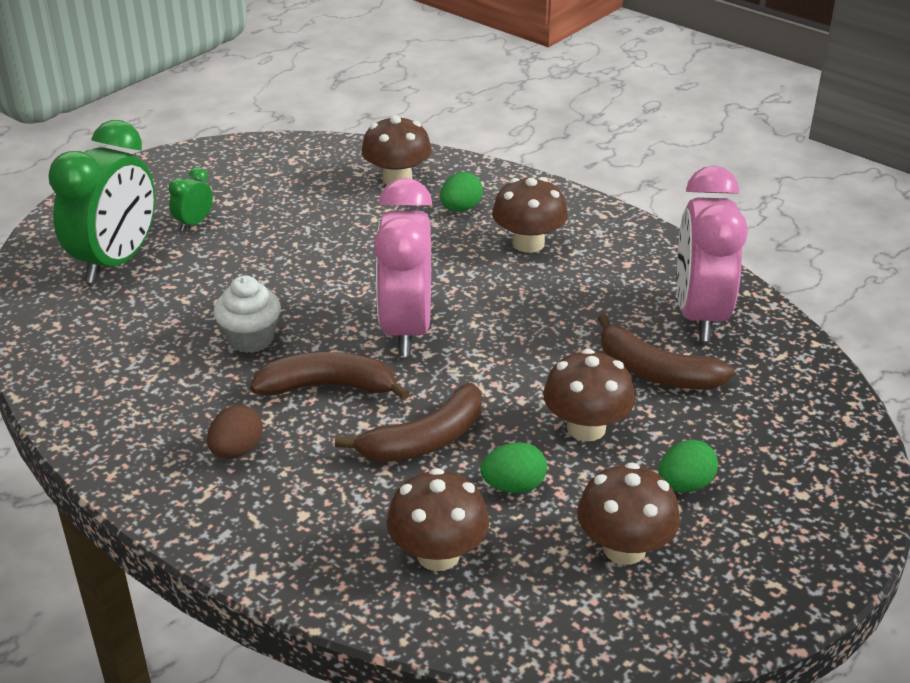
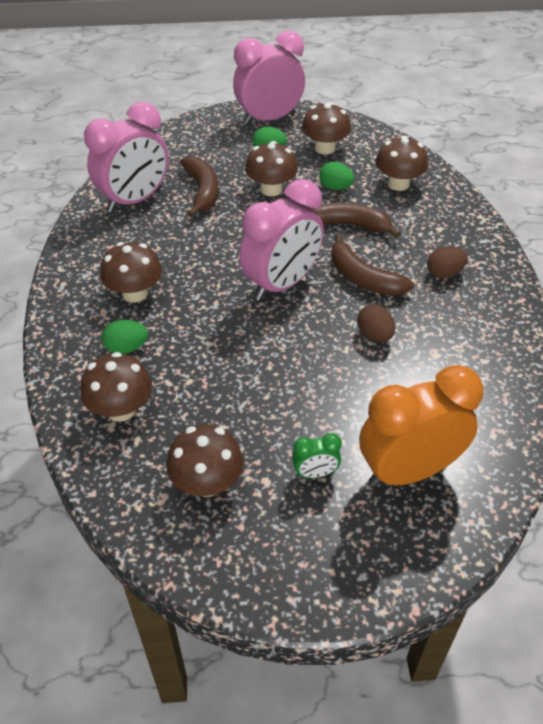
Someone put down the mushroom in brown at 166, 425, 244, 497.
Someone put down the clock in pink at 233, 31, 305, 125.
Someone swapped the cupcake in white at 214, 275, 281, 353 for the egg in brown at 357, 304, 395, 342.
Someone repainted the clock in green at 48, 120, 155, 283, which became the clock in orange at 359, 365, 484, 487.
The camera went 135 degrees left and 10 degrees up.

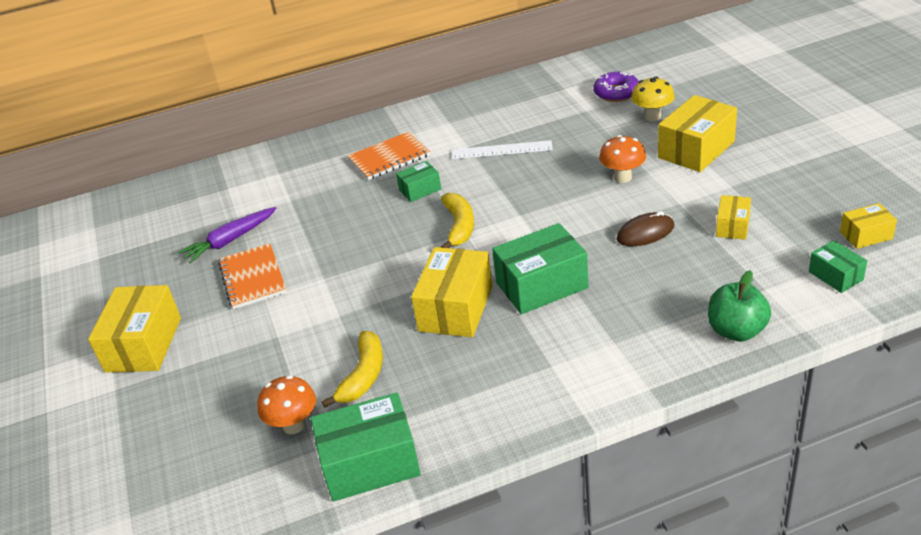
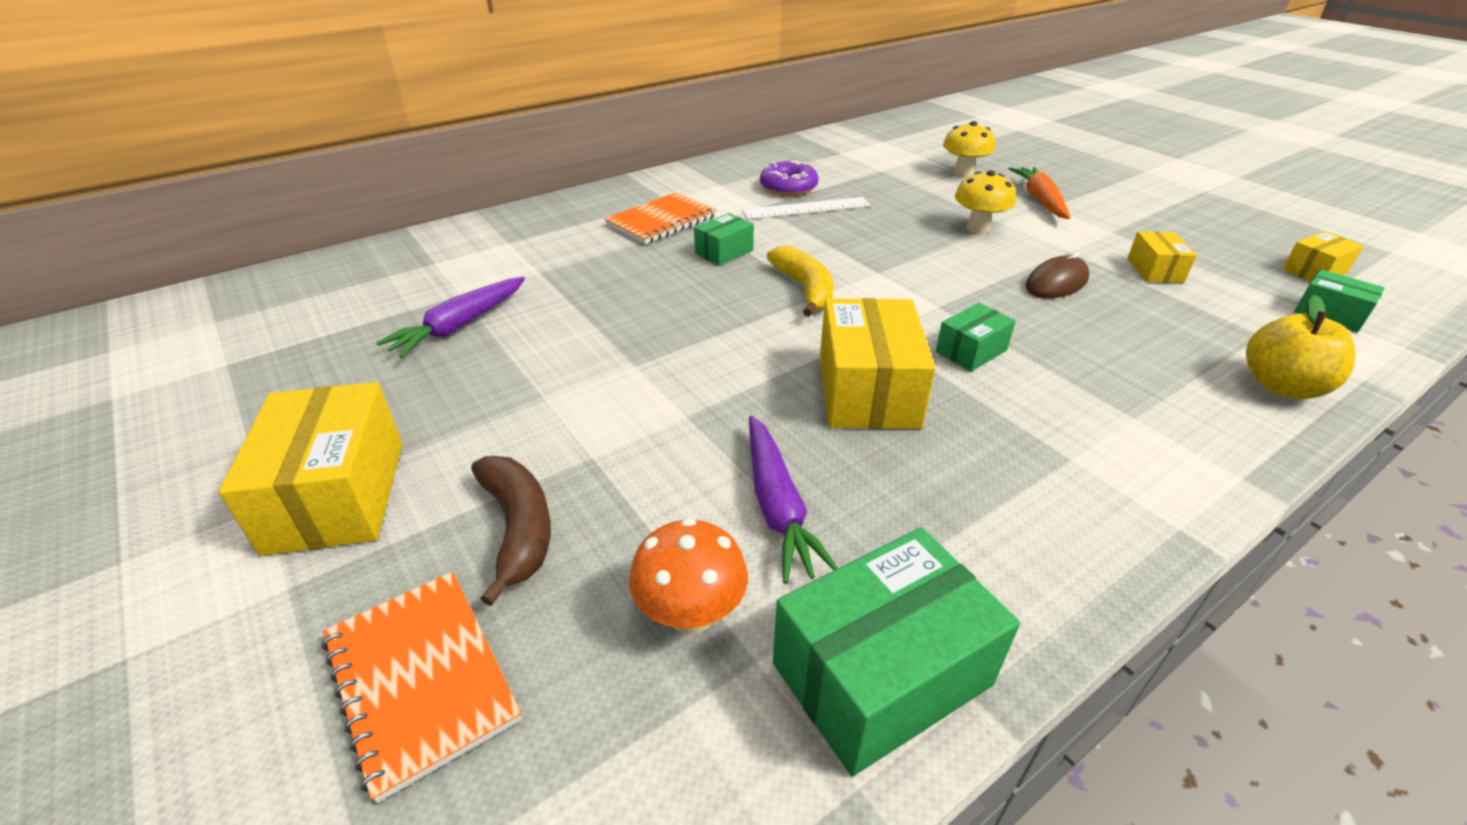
Someone put down the banana in brown at 471, 456, 551, 606.
Someone carried the notebook in orange from 218, 243, 287, 309 to 322, 571, 522, 803.
Someone carried the donut in purple from 593, 72, 639, 102 to 760, 161, 819, 196.
Someone swapped the banana in yellow at 322, 331, 383, 408 for the carrot in purple at 749, 415, 838, 584.
Someone swapped the box in yellow at 658, 95, 737, 172 for the carrot in orange at 1009, 167, 1070, 219.
Someone repainted the mushroom in orange at 599, 135, 646, 183, which became the mushroom in yellow at 955, 170, 1016, 234.
Someone repainted the apple in green at 708, 270, 771, 341, which became the apple in yellow at 1246, 295, 1356, 399.
Someone scaled the box in green at 492, 223, 588, 314 by 0.54.
The camera went 20 degrees left and 0 degrees up.

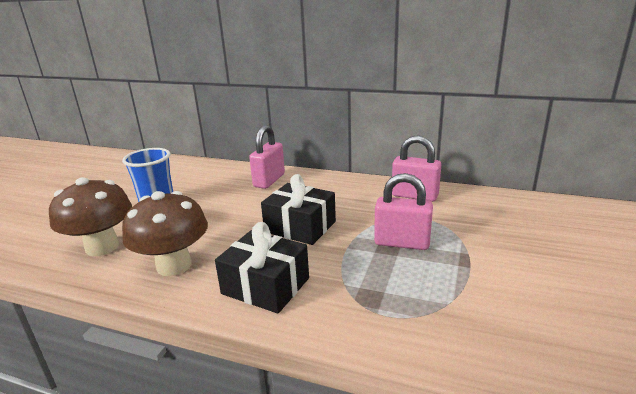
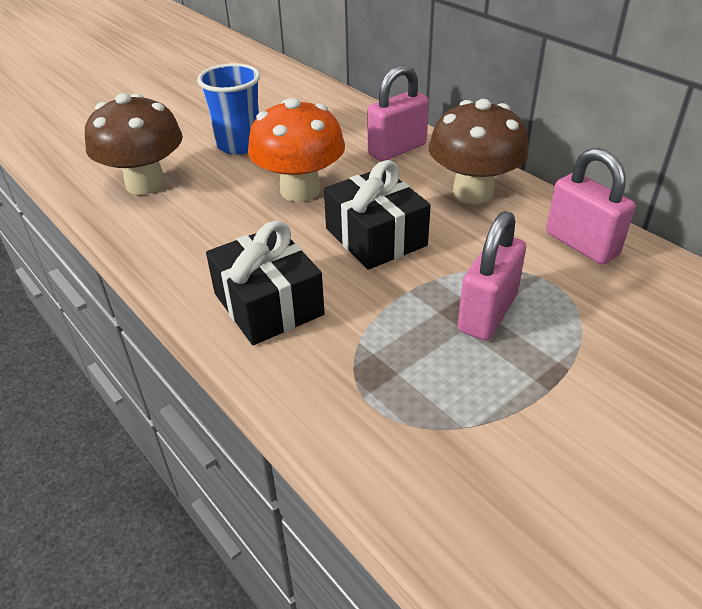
Someone put down the mushroom in orange at 248, 98, 345, 202.
Someone carried the mushroom in brown from 122, 191, 208, 276 to 429, 99, 529, 204.
Someone rotated the padlock in pink at 374, 173, 433, 250 by 75 degrees clockwise.
The camera went 30 degrees right and 15 degrees up.

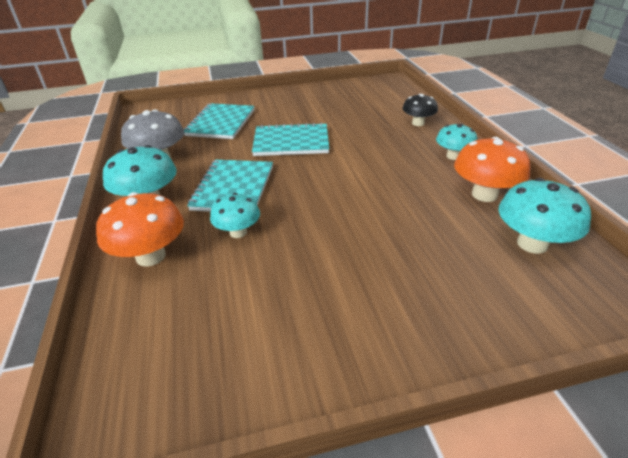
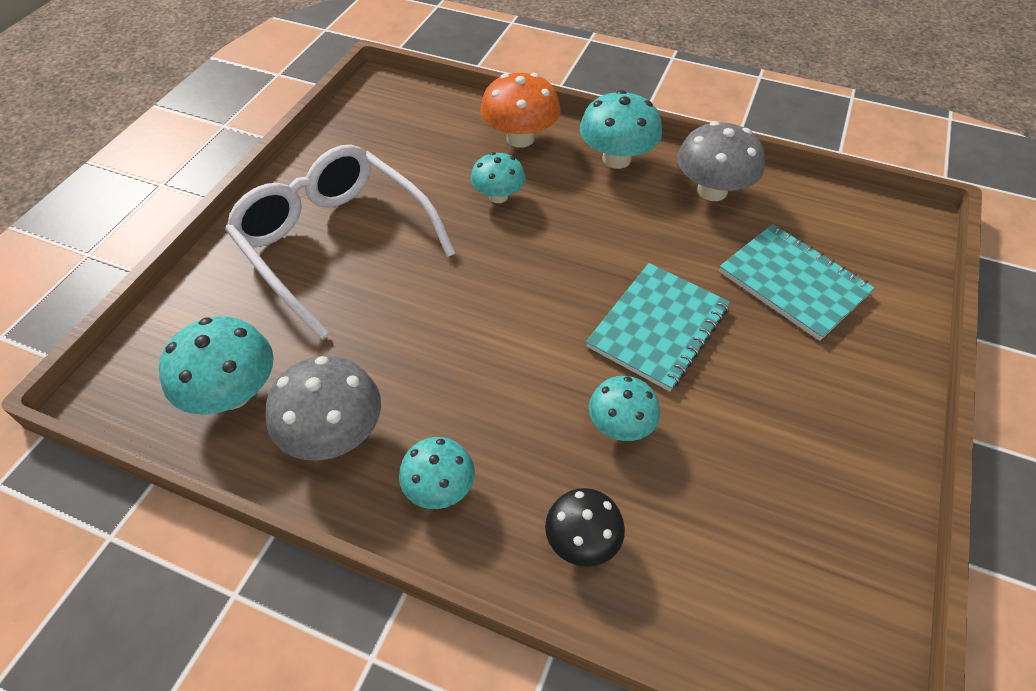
Someone took away the notebook in turquoise at 187, 160, 273, 212.
Someone put down the glasses in white at 225, 145, 456, 339.
Someone put down the mushroom in turquoise at 589, 376, 660, 441.
Someone repainted the mushroom in orange at 454, 137, 530, 202, which became the mushroom in grey at 266, 356, 381, 461.
The camera went 125 degrees right and 15 degrees up.

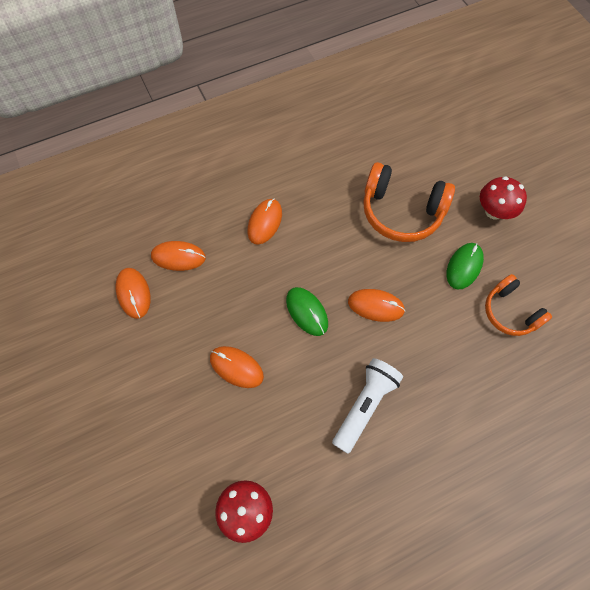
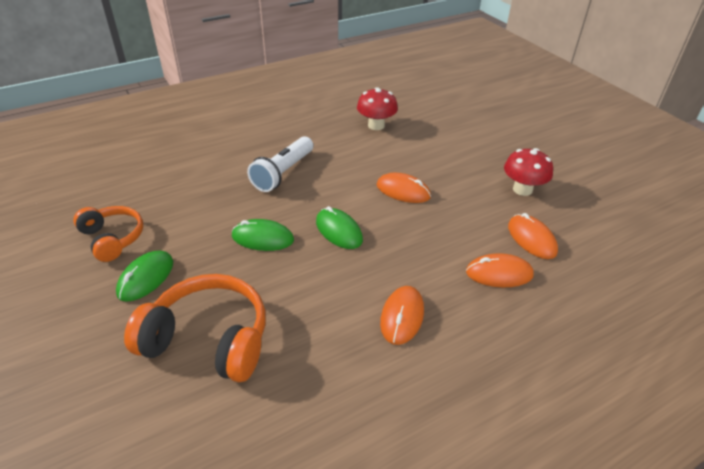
Someone carried the mushroom in red from 480, 176, 527, 220 to 504, 148, 553, 196.
Someone repainted the mouse in orange at 348, 289, 405, 322, which became the mouse in green at 231, 219, 294, 251.
The camera went 175 degrees right and 25 degrees down.

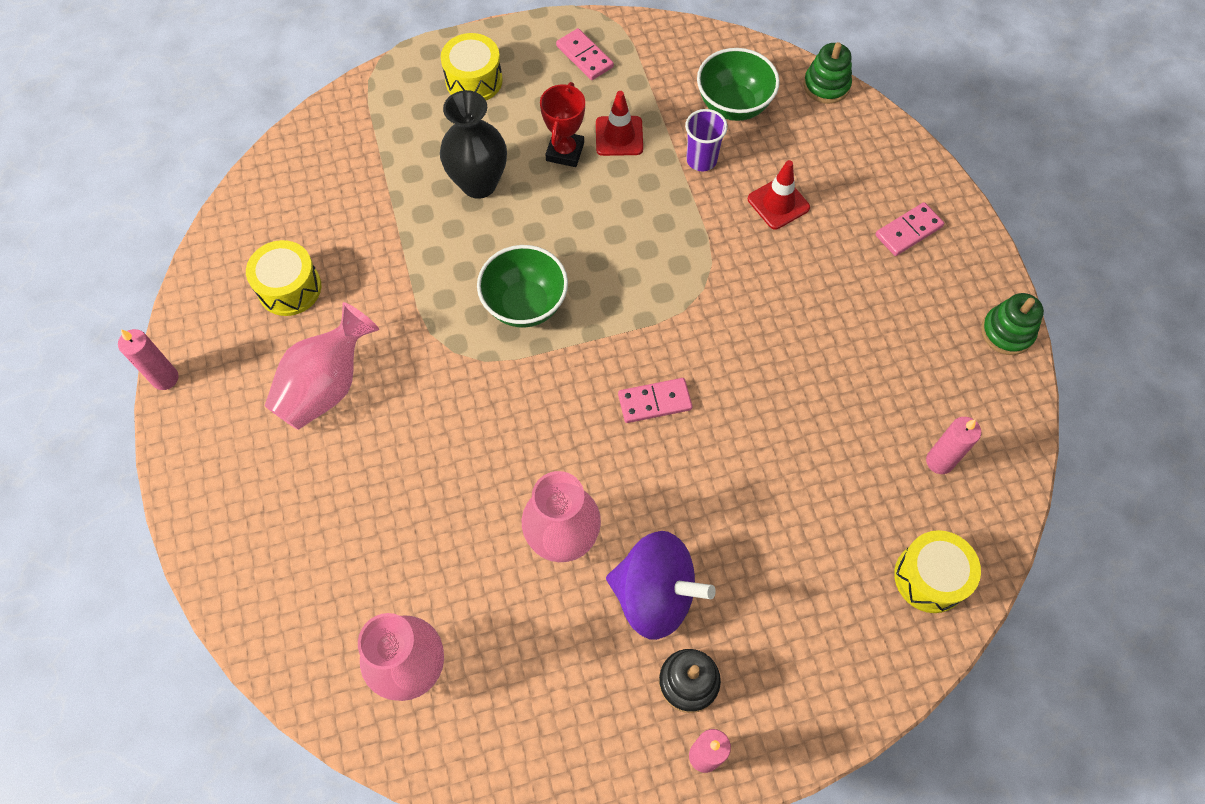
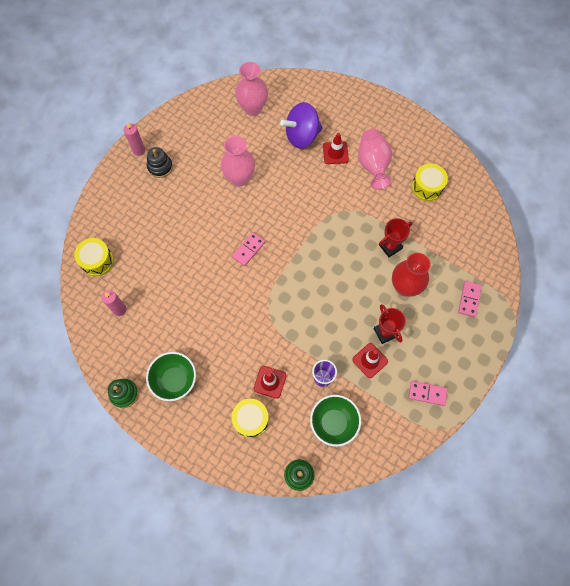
Someone took away the candle in pink at 118, 329, 179, 390.
Someone put down the traffic cone in red at 323, 133, 349, 164.
Someone put down the trophy in red at 379, 218, 412, 257.
Someone carried the drum in yellow from 441, 33, 503, 100 to 231, 399, 269, 438.
Someone carried the bowl in green from 477, 245, 568, 328 to 146, 352, 196, 401.
Someone carried the spinning top in purple from 606, 531, 716, 640 to 280, 102, 322, 149.
Someone carried the domino in pink from 875, 202, 944, 256 to 458, 281, 482, 317.
Someone repainted the vase in black at 440, 90, 507, 199, which became the vase in red at 392, 253, 430, 297.
The camera went 140 degrees right and 5 degrees up.

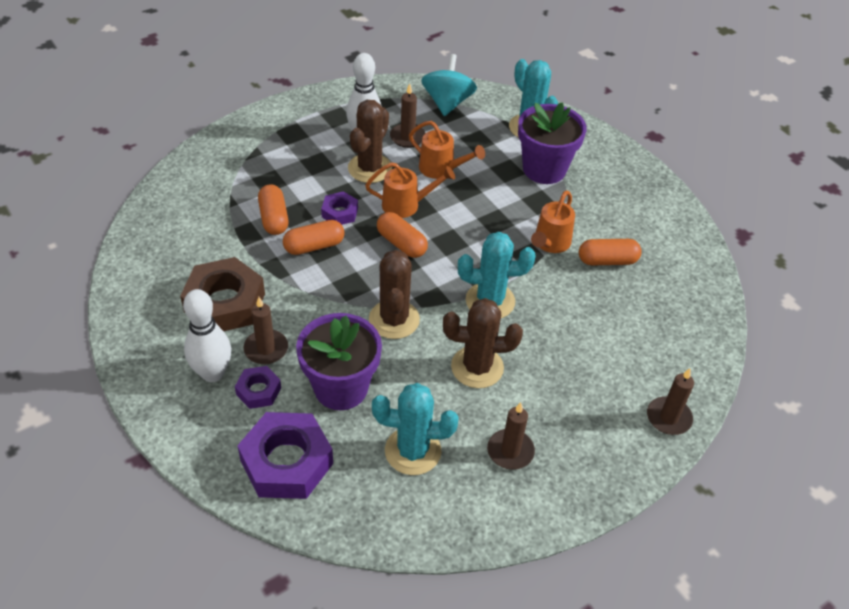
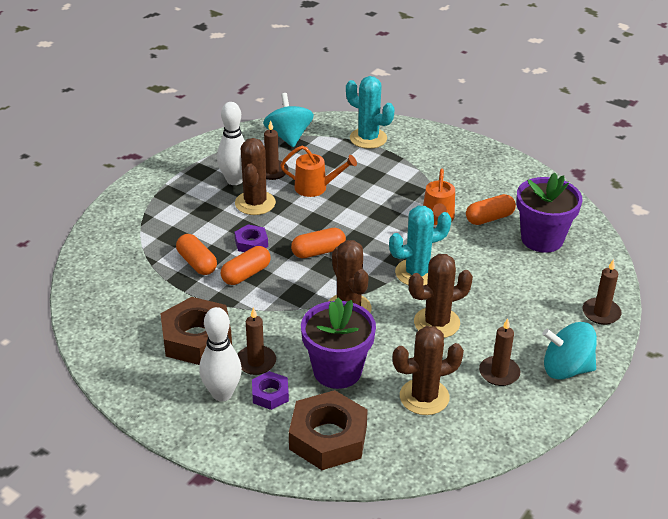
Someone took away the watering can in orange at 365, 162, 455, 218.
Someone put down the spinning top in turquoise at 543, 322, 597, 380.
Someone carried the flower pot in purple from 518, 102, 587, 184 to 516, 173, 582, 253.
Someone repainted the nut in purple at 237, 412, 333, 499, which became the nut in brown at 289, 390, 368, 470.
Someone repainted the cactus in turquoise at 372, 383, 459, 475, which became the cactus in brown at 393, 326, 464, 415.
Someone rotated the capsule in orange at 377, 212, 428, 258 by 45 degrees counterclockwise.
The camera went 20 degrees left and 10 degrees down.

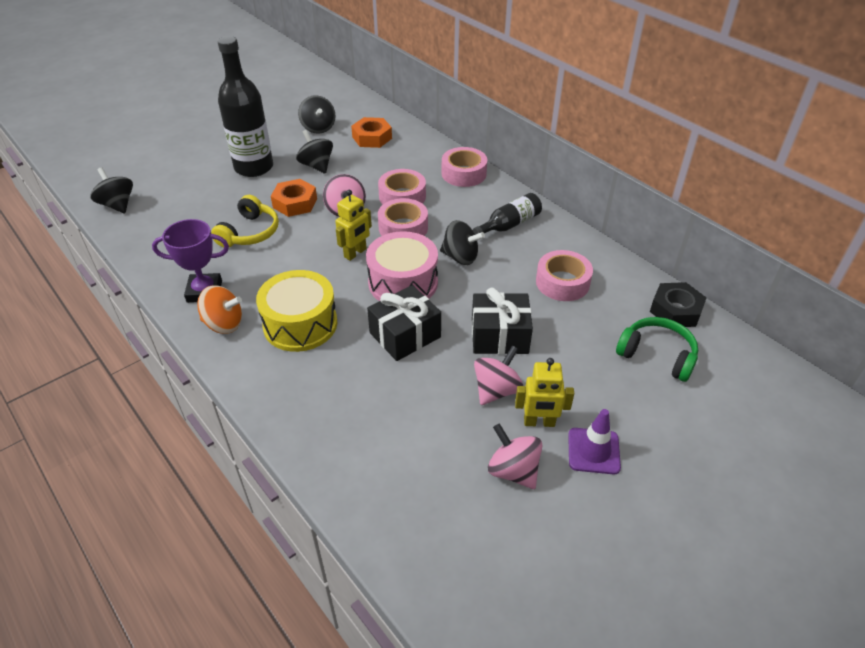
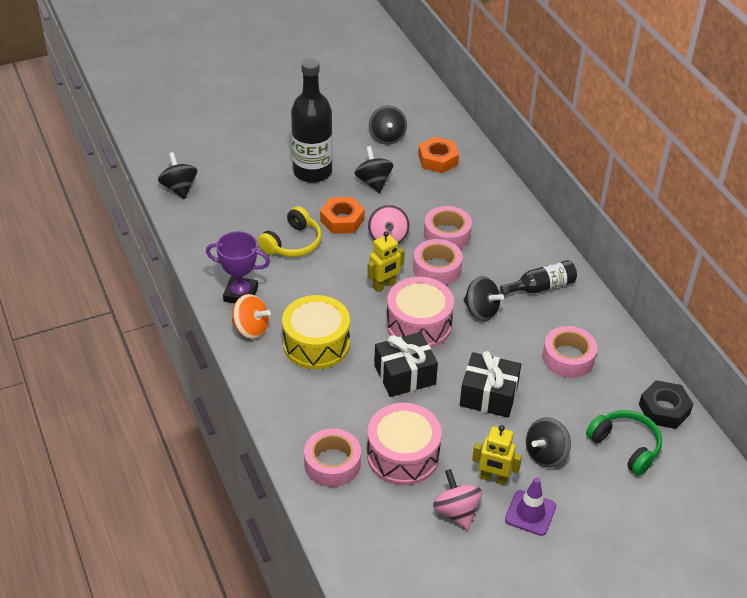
Someone took away the spinning top in pink at 474, 346, 523, 405.
Someone put down the drum in pink at 367, 403, 442, 485.
Someone put down the spinning top in black at 526, 417, 571, 468.
Someone carried the tape in pink from 442, 147, 487, 187 to 304, 428, 361, 487.
The camera went 15 degrees right and 0 degrees up.

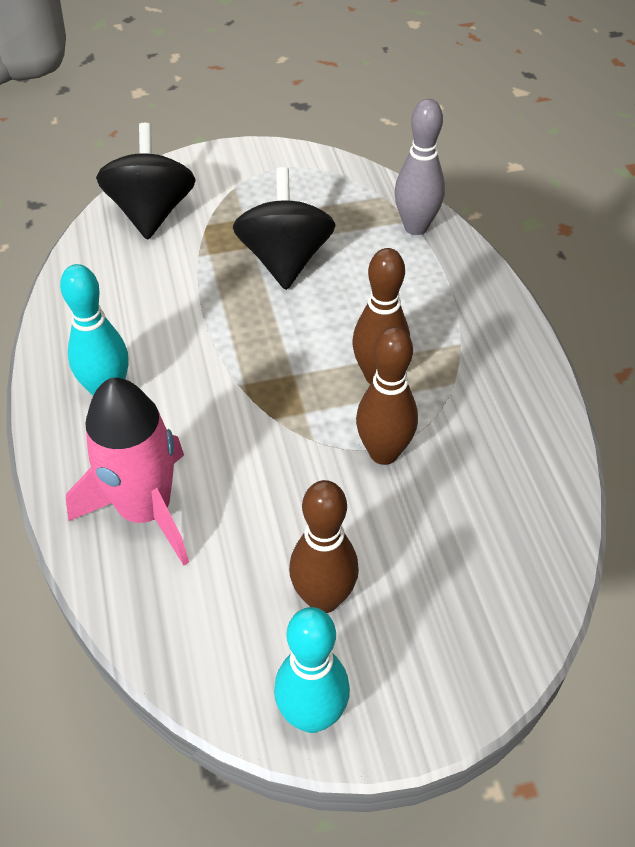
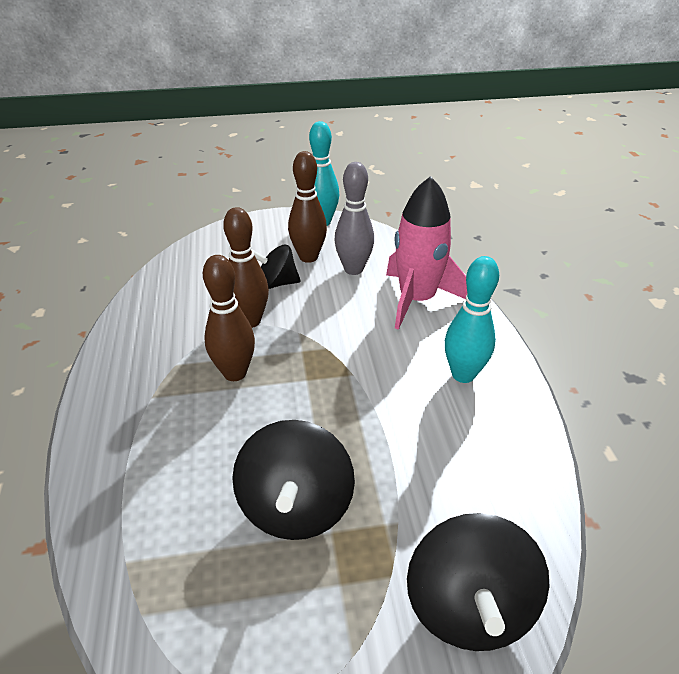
Someone put down the spinning top in black at 253, 245, 301, 289.
Someone carried the bowling pin in grey from 395, 99, 445, 235 to 334, 162, 374, 275.
The camera went 175 degrees left and 10 degrees down.

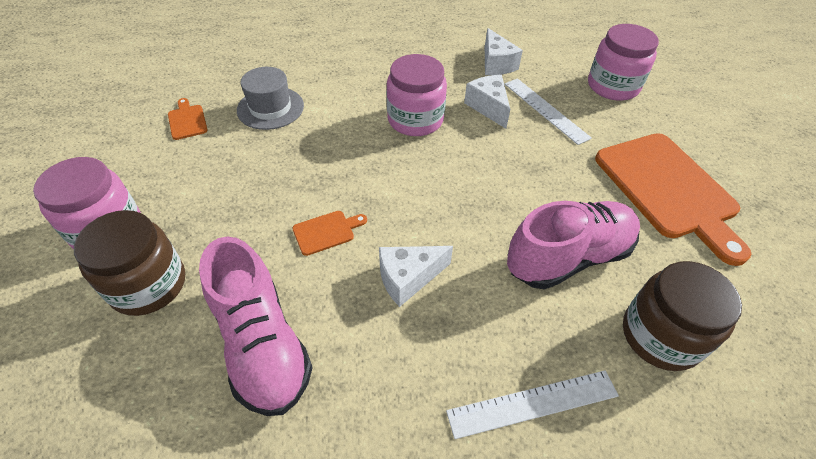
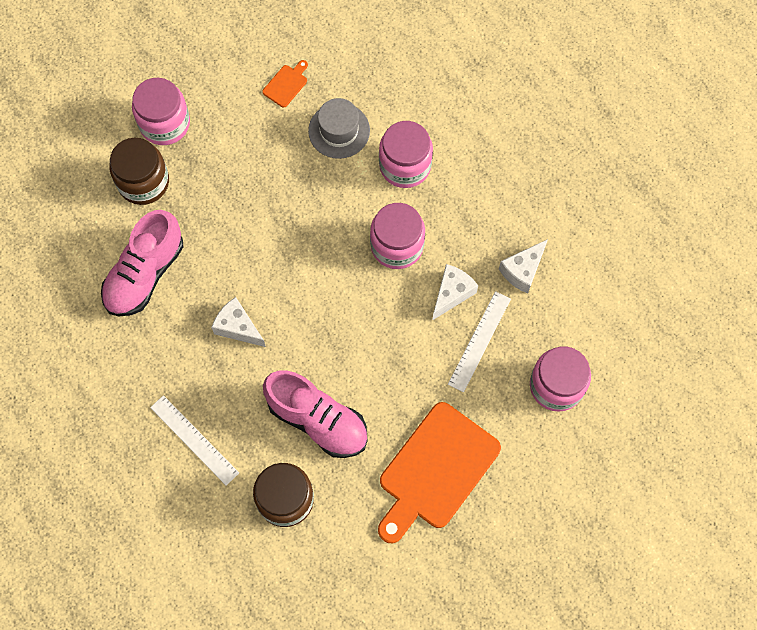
Someone took away the cutting board in orange at 292, 211, 367, 256.
Someone put down the jar in pink at 379, 121, 433, 188.
The camera went 60 degrees right and 20 degrees up.

